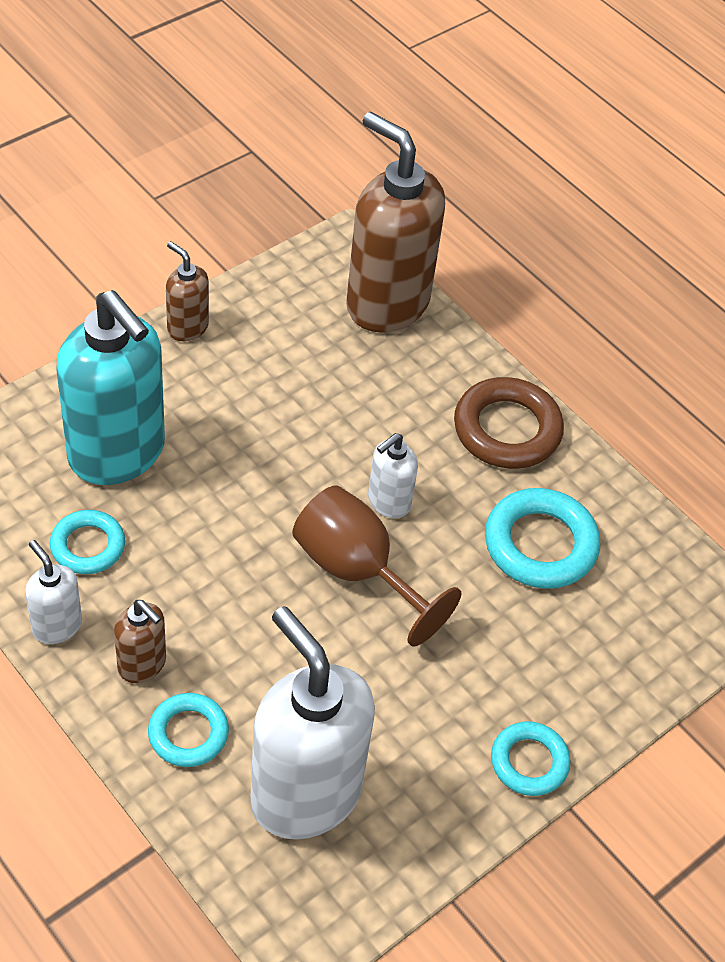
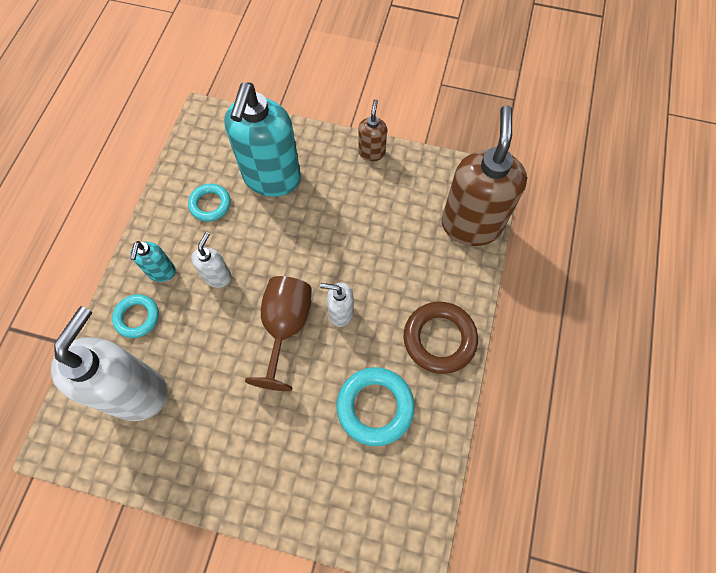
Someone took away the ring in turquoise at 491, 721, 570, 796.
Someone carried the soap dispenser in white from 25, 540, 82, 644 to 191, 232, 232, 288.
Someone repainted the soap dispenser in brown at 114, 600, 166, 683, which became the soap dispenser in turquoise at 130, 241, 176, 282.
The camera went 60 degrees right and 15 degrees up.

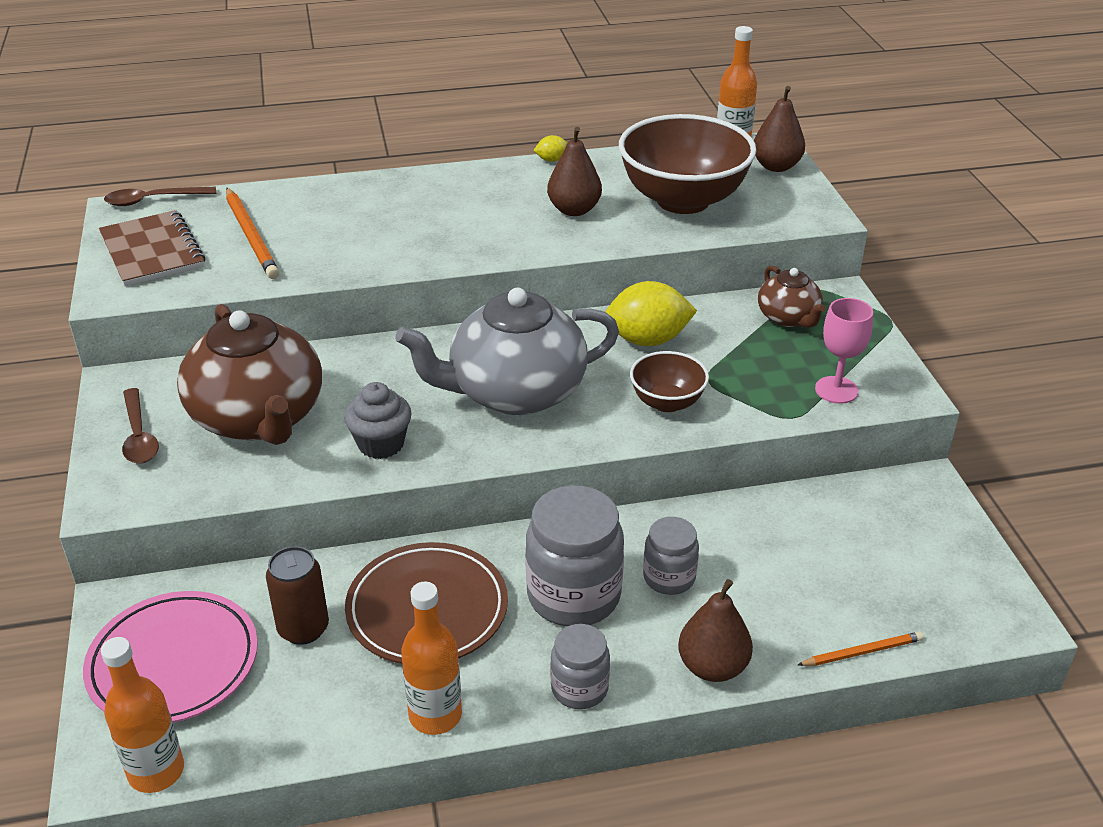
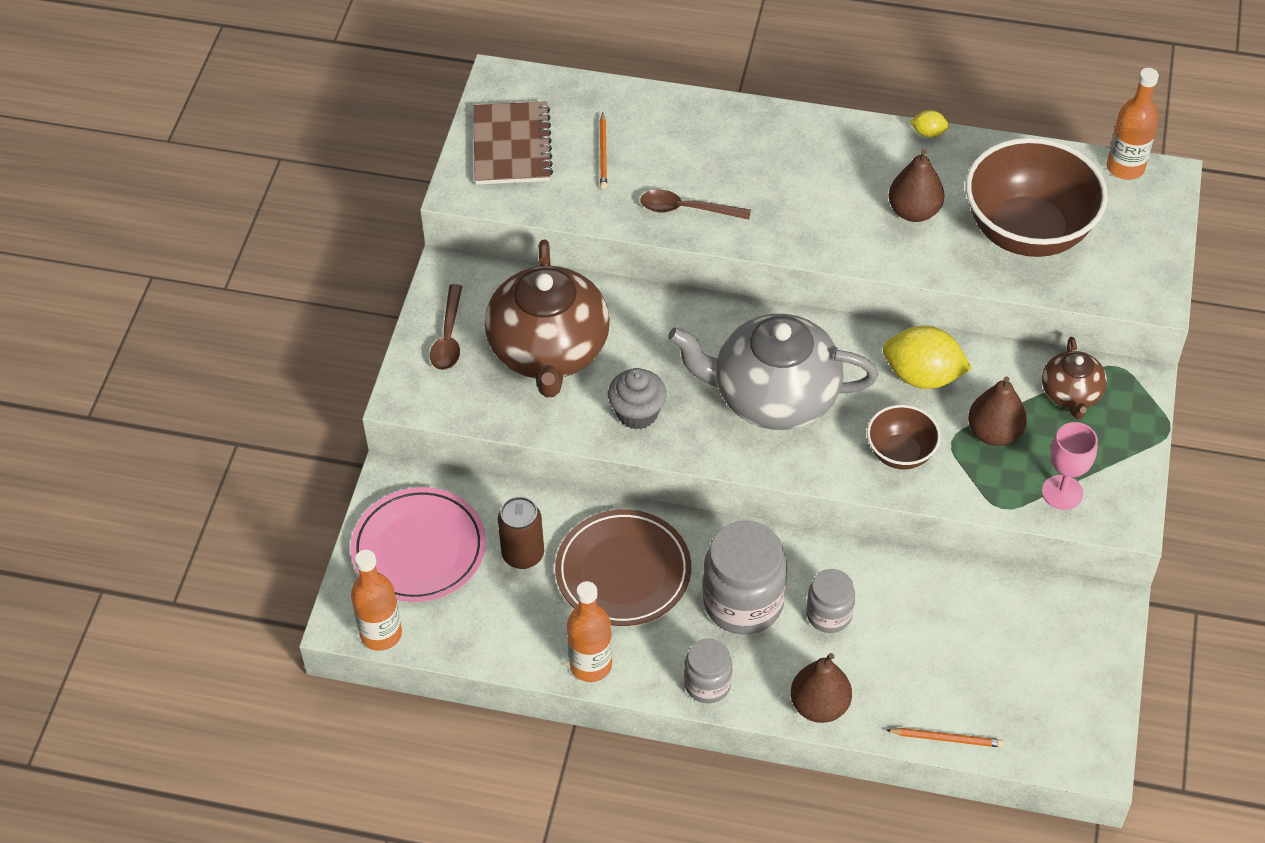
Someone carried the spoon in brown from 104, 187, 216, 206 to 640, 190, 751, 220.
Someone carried the pear in brown from 754, 86, 805, 172 to 968, 376, 1027, 446.
Someone scaled the pencil in orange at 226, 188, 280, 279 by 0.58.
The camera went 25 degrees right and 15 degrees up.

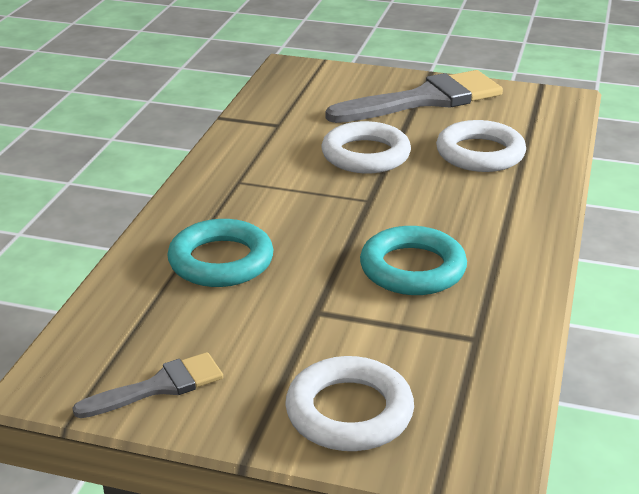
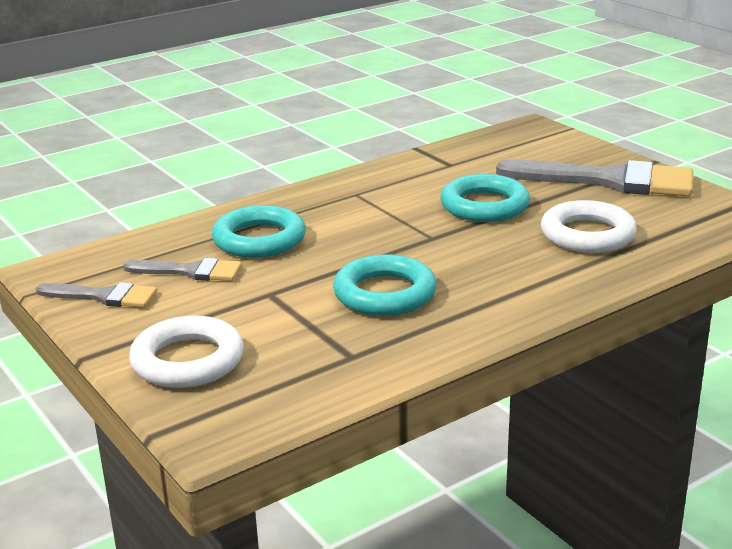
Someone put down the brush in grey at 123, 258, 242, 281.
Someone repainted the ring in white at 322, 121, 411, 173, which became the ring in turquoise at 440, 174, 530, 222.
The camera went 40 degrees right and 5 degrees down.

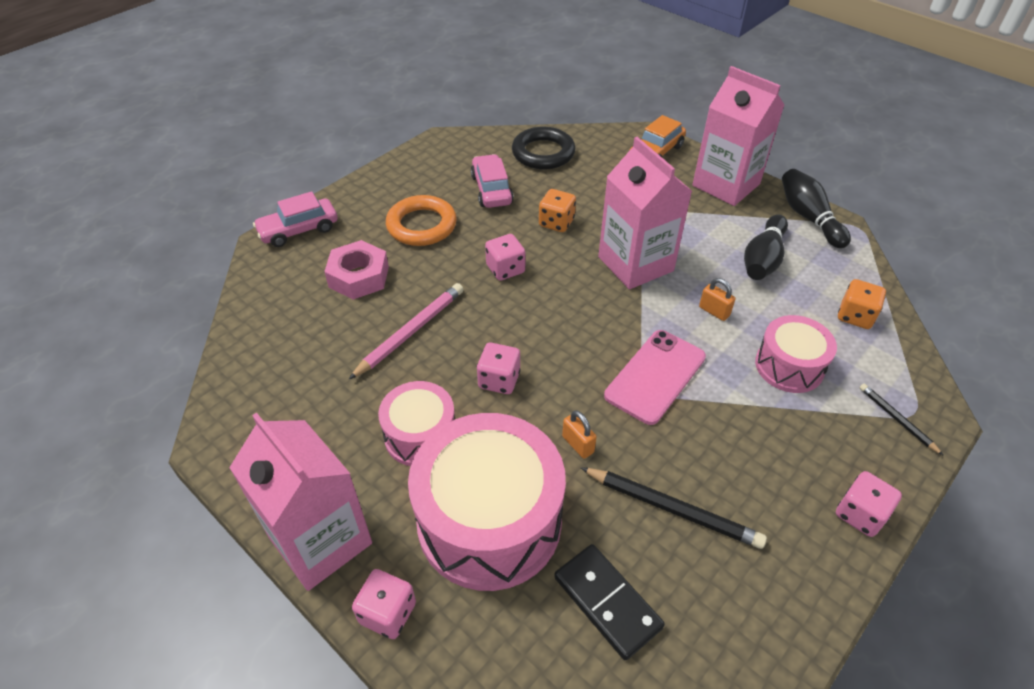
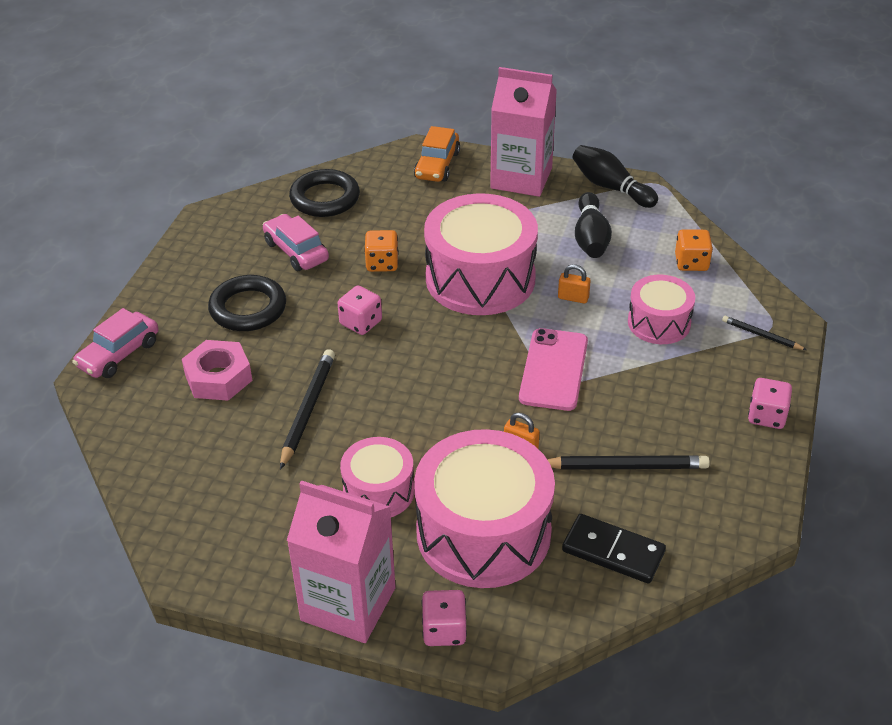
Someone took away the dice in pink at 477, 342, 521, 394.
Someone swapped the carton in pink at 598, 137, 692, 289 for the drum in pink at 424, 193, 538, 315.
Someone repainted the pencil in pink at 349, 283, 464, 379, which became the pencil in black at 280, 349, 335, 470.
Someone repainted the ring in orange at 386, 195, 457, 246, which became the ring in black at 208, 275, 286, 331.
The camera went 25 degrees left and 5 degrees down.

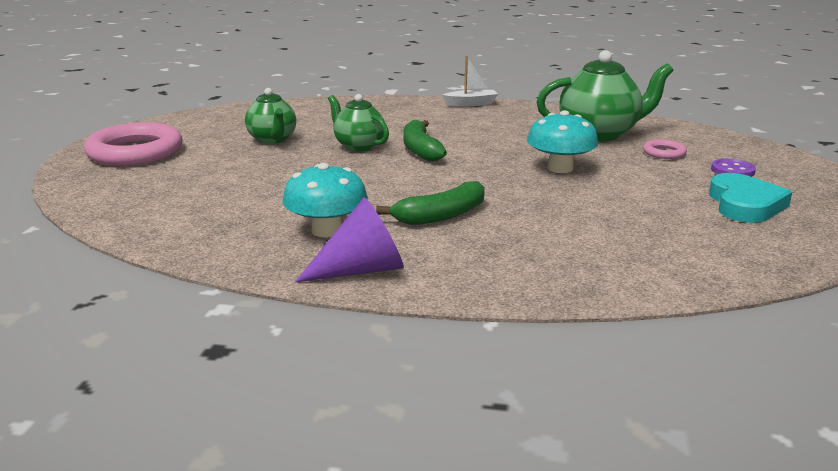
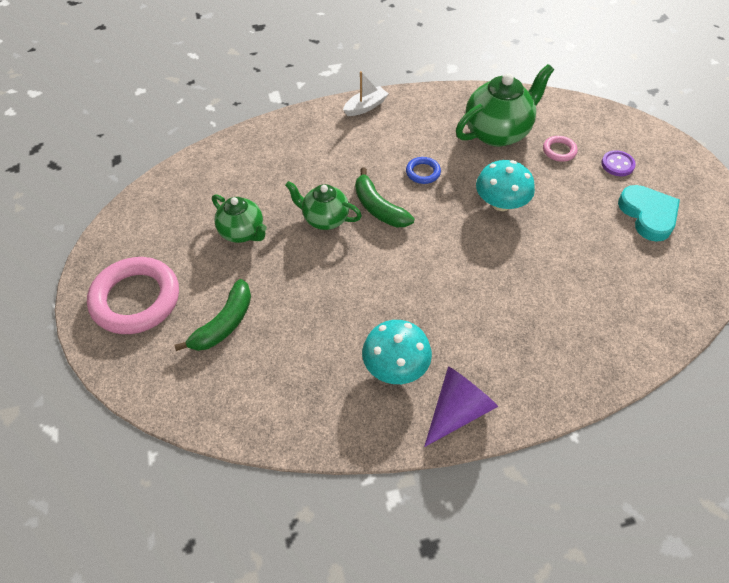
Someone put down the ring in blue at 406, 157, 441, 184.
Someone carried the banana in green from 376, 181, 485, 225 to 175, 279, 251, 351.
The camera went 25 degrees left and 30 degrees up.

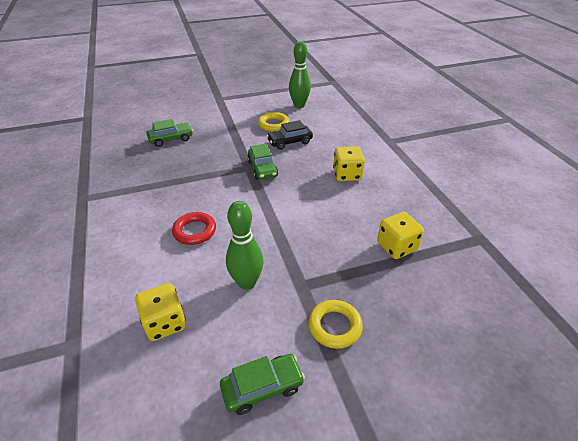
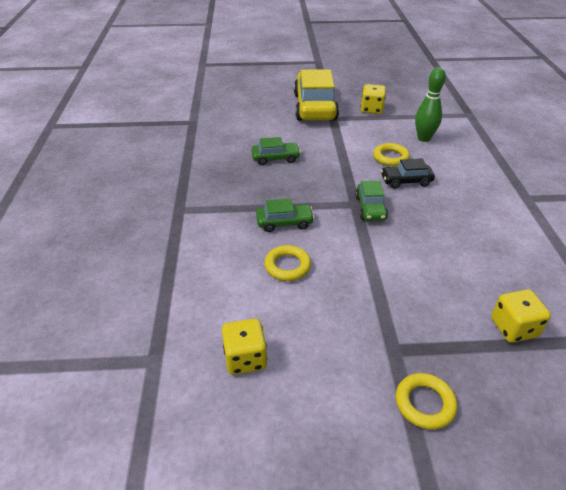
Someone took away the bowling pin in green at 226, 201, 264, 290.
Someone put down the car in yellow at 294, 69, 339, 121.
Someone carried the car in green from 220, 354, 305, 415 to 256, 199, 314, 232.
Someone carried the dice in yellow from 333, 146, 365, 181 to 361, 84, 386, 114.
Someone repainted the ring in red at 172, 212, 216, 245, which became the ring in yellow at 264, 245, 311, 281.
The camera went 15 degrees right and 0 degrees up.

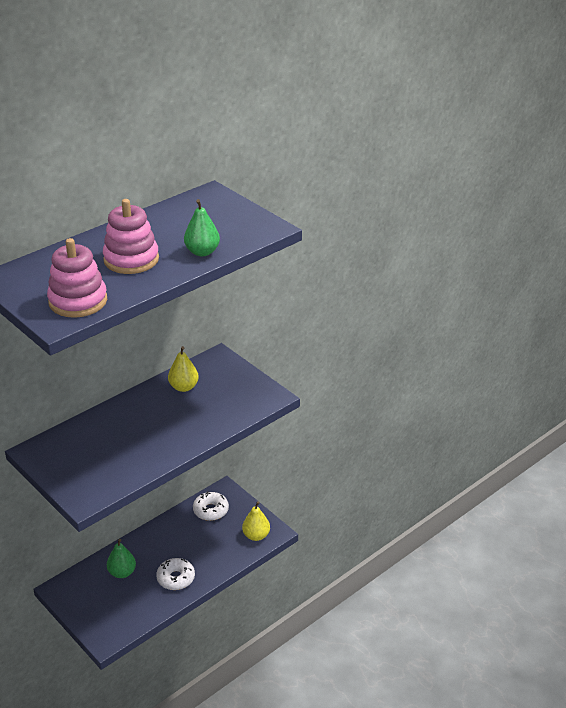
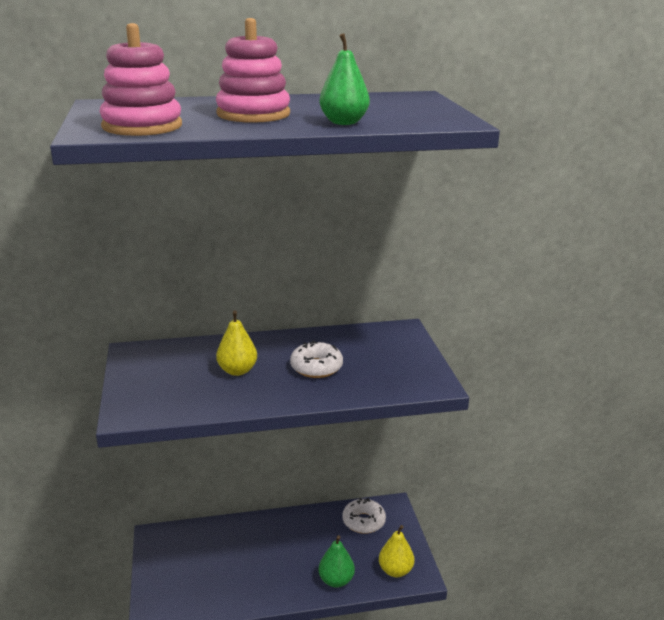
Someone carried the pear in green from 107, 539, 136, 578 to 319, 535, 355, 588.
Someone carried the donut in white from 156, 558, 195, 590 to 290, 340, 343, 378.
Someone carried the pear in yellow from 168, 346, 199, 392 to 216, 310, 257, 376.
The camera went 30 degrees right and 10 degrees down.

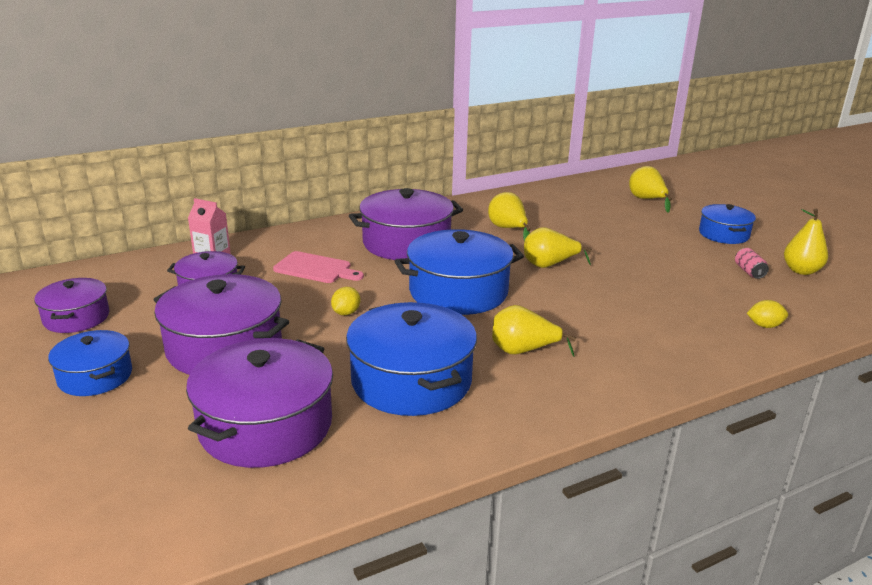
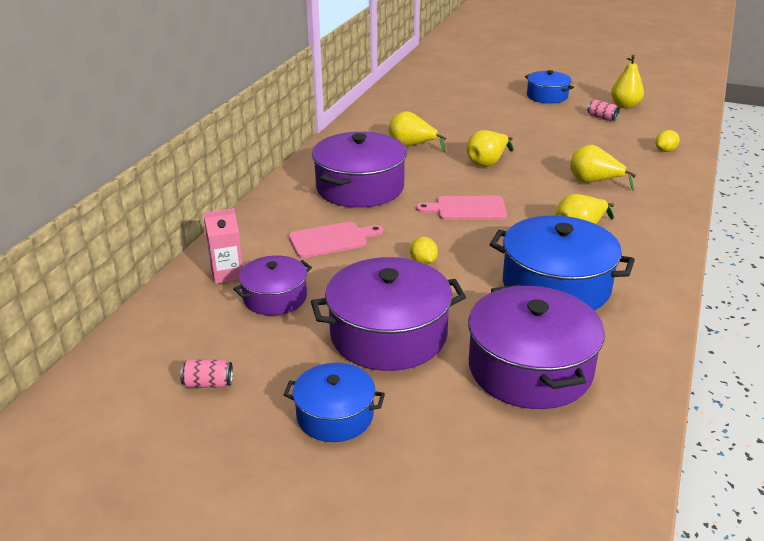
Someone carried the pear in yellow from 629, 166, 672, 213 to 570, 145, 636, 191.
Someone swapped the pot in purple at 34, 278, 109, 333 for the can in pink at 180, 360, 233, 388.
Someone swapped the pot in blue at 395, 229, 524, 315 for the cutting board in pink at 416, 196, 507, 220.
The camera went 40 degrees left and 5 degrees up.

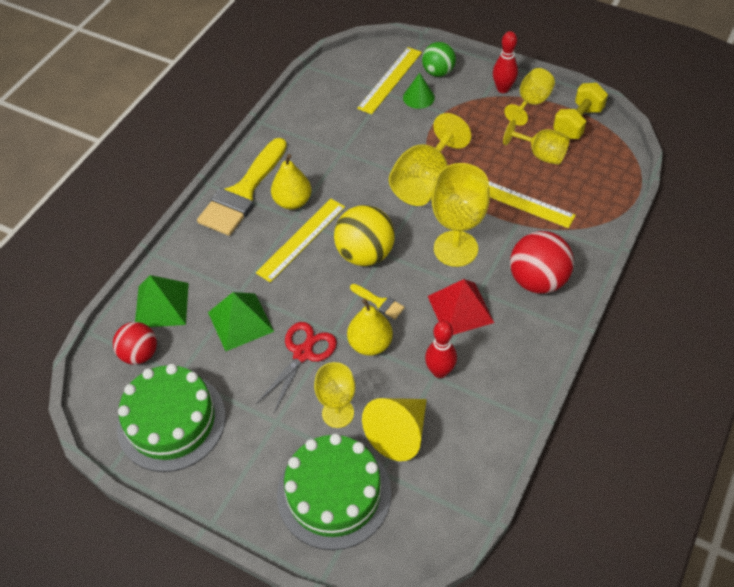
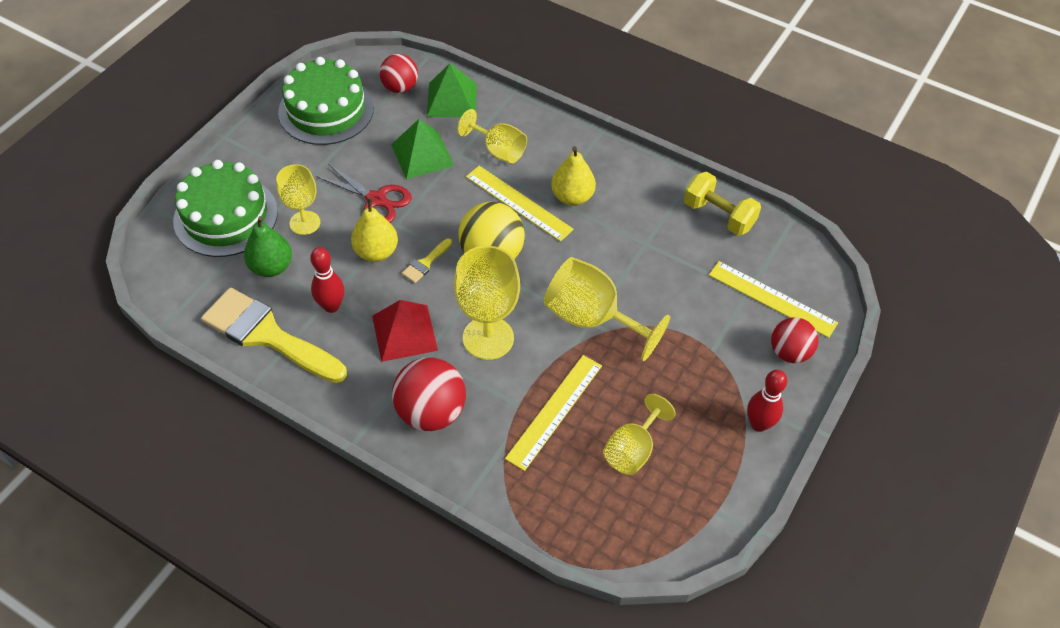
Someone took away the cone in green at 403, 73, 435, 109.
Someone carried the brush in yellow from 197, 138, 287, 236 to 201, 287, 347, 383.
Someone carried the goblet in yellow from 504, 68, 555, 125 to 458, 109, 527, 163.
Someone carried the dumbbell in yellow from 553, 83, 608, 139 to 684, 171, 761, 236.
Someone swapped the cone in yellow at 362, 398, 427, 461 for the pear in green at 244, 216, 292, 277.
Someone repainted the ball in green at 422, 42, 456, 77, which became the ball in red at 771, 317, 818, 363.
The camera went 90 degrees right and 0 degrees up.

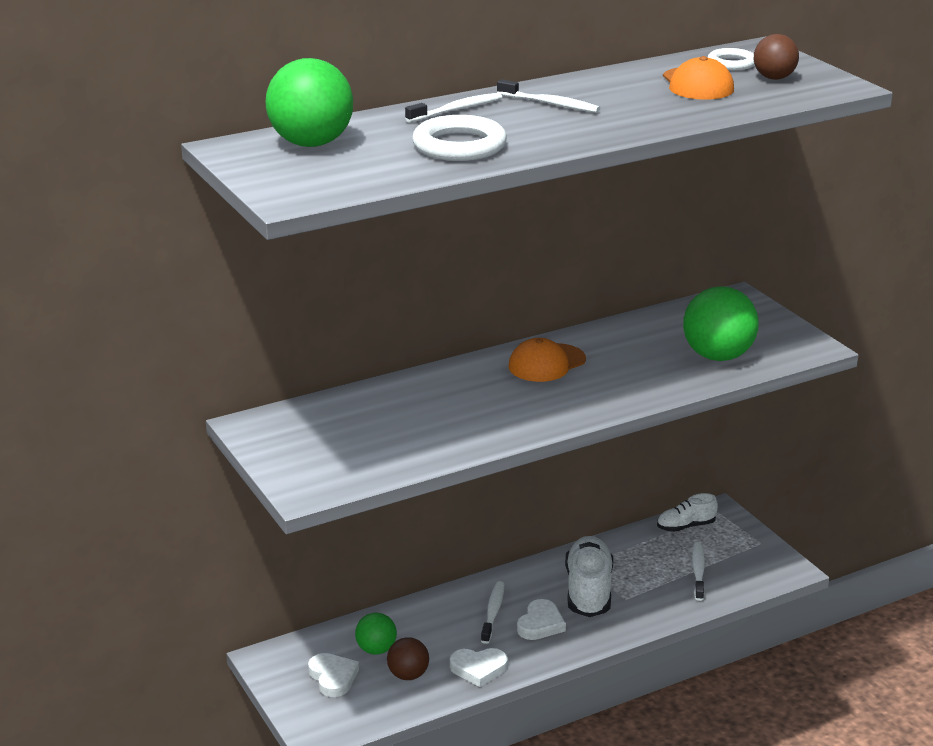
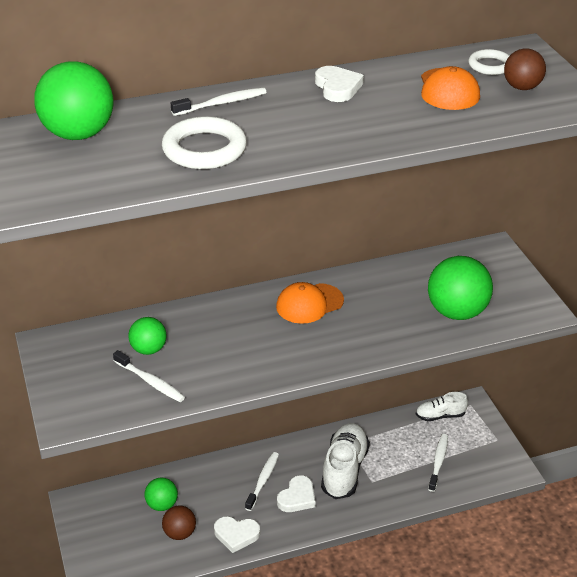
Someone put down the ball in green at 128, 317, 167, 355.
Someone carried the heart in white from 308, 653, 359, 697 to 315, 66, 364, 102.
Someone carried the toothbrush in white from 497, 79, 600, 113 to 113, 350, 185, 402.
The camera went 10 degrees right and 10 degrees up.

